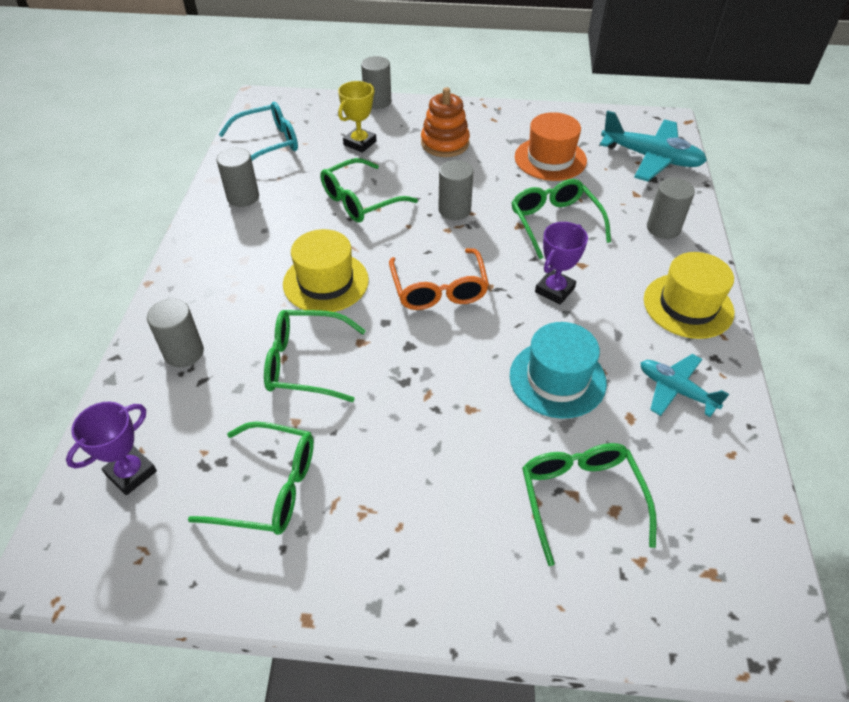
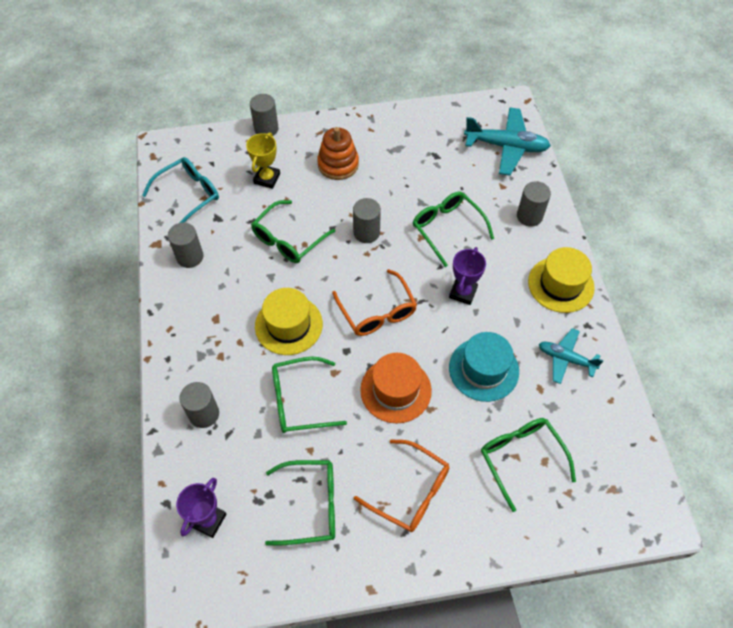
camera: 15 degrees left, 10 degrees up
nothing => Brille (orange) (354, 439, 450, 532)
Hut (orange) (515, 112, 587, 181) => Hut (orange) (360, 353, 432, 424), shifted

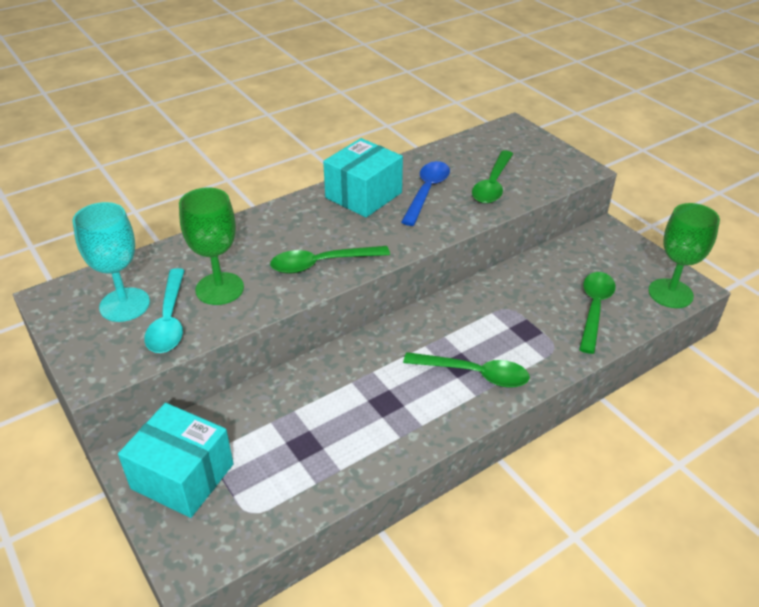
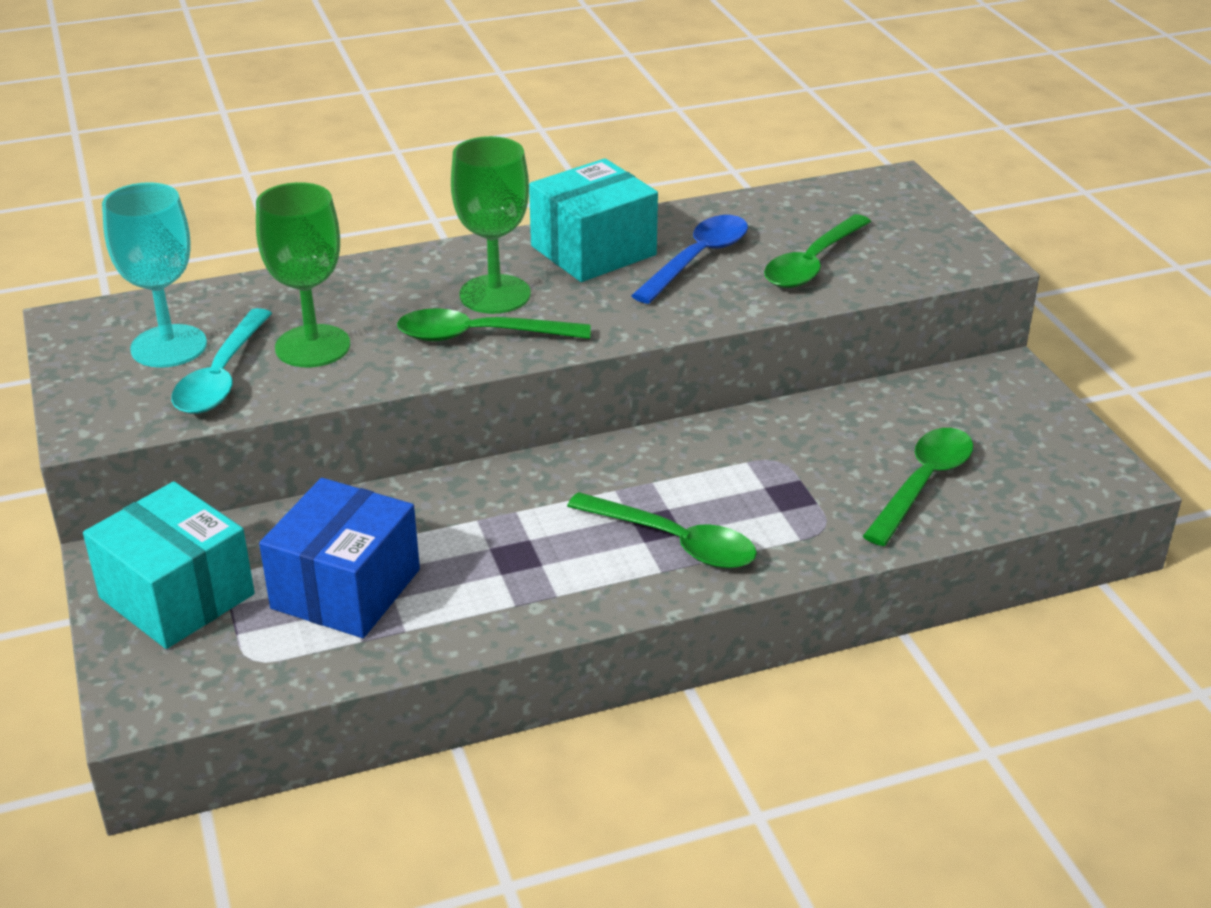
camera: 15 degrees right, 5 degrees down
nothing => Schachtel (blau) (259, 478, 420, 638)
Kelch (grün) (648, 203, 720, 308) => Kelch (grün) (451, 136, 531, 314), shifted

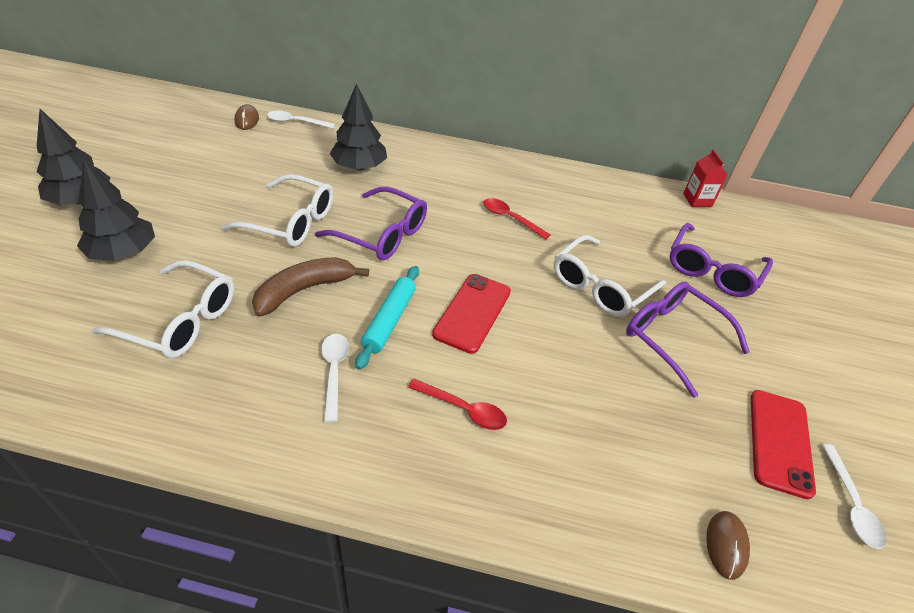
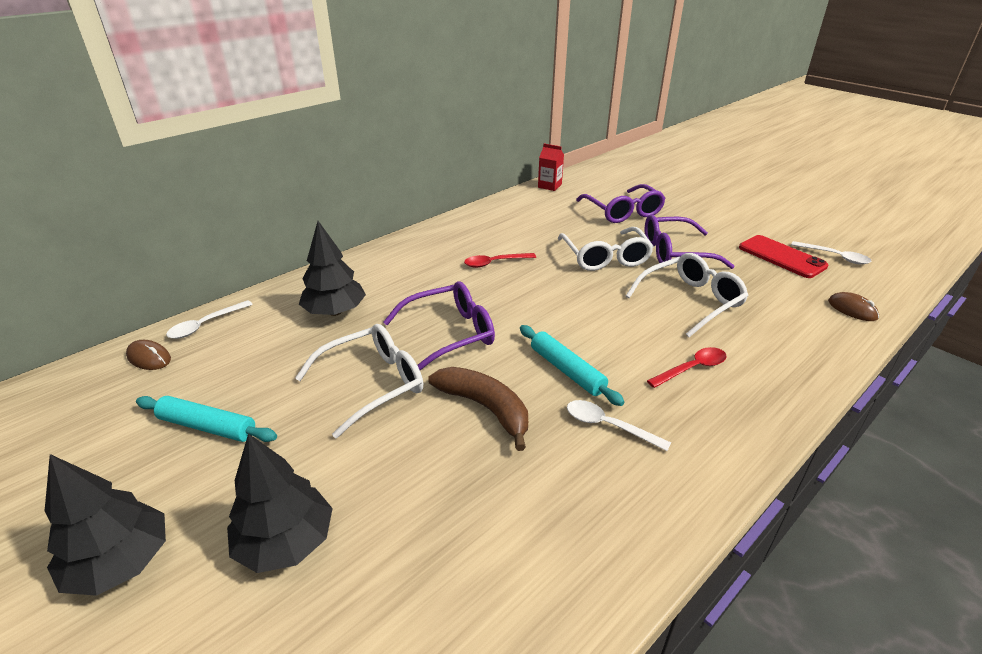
camera: 50 degrees left, 10 degrees down
Handy (rot) (432, 274, 511, 354) => nothing
nothing => Nudelholz (türkis) (136, 396, 277, 442)
Brille (weiß) (92, 260, 234, 358) => Brille (weiß) (626, 253, 749, 337), shifted
Banane (braun) (252, 257, 369, 317) => Banane (braun) (428, 367, 528, 451), 135 degrees clockwise

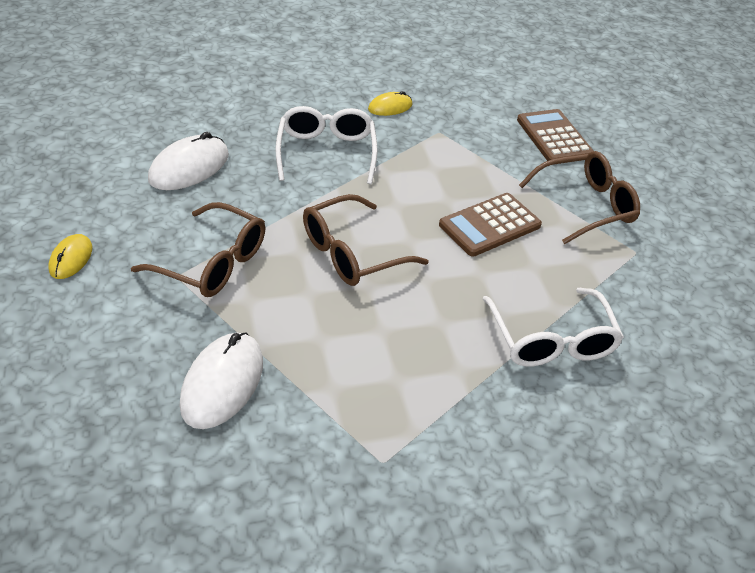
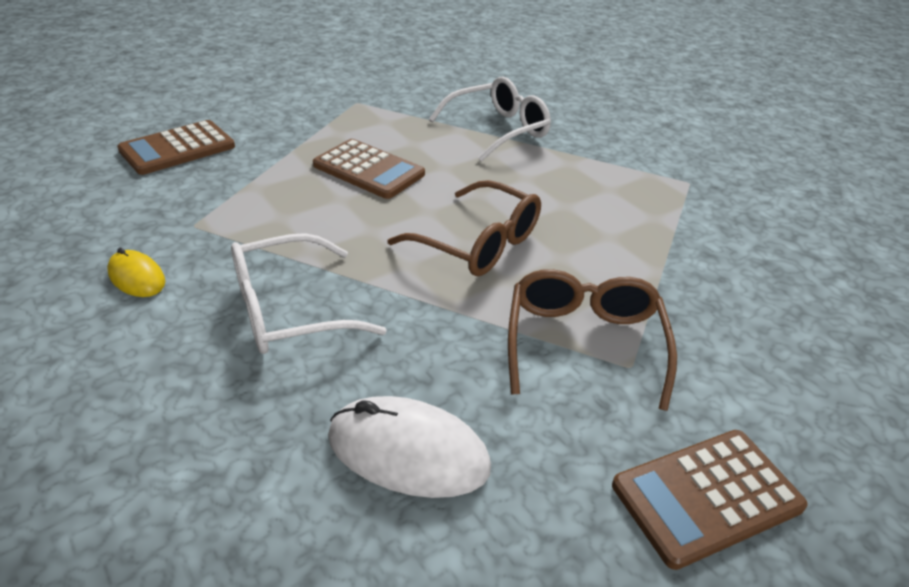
camera: 110 degrees left, 5 degrees down
Computermaus (weiß) (179, 333, 263, 429) => nothing
Brille (braun) (519, 151, 640, 244) => nothing
Computermaus (gelb) (48, 234, 92, 279) => Taschenrechner (braun) (612, 430, 808, 570)

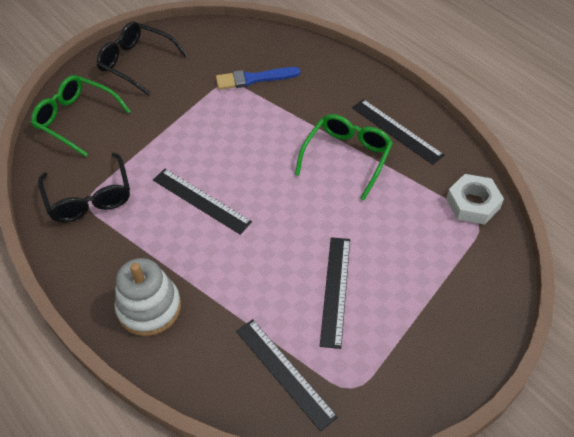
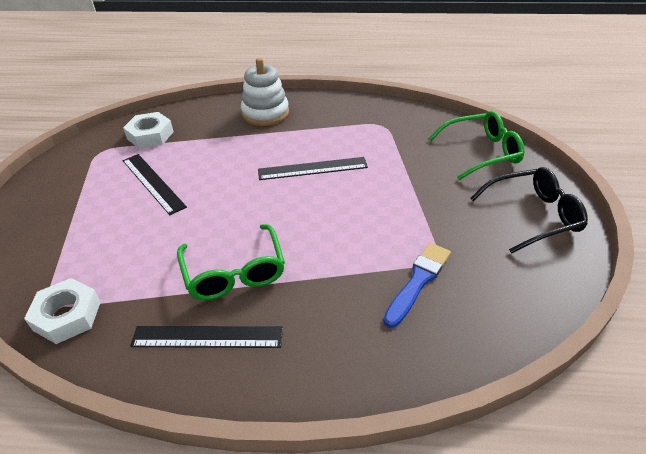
camera: 135 degrees right, 10 degrees down
Brille (schwarz) (38, 153, 130, 222) => nothing
Lineal (schwarz) (236, 319, 338, 431) => Sechskantmutter (weiß) (123, 112, 174, 148)

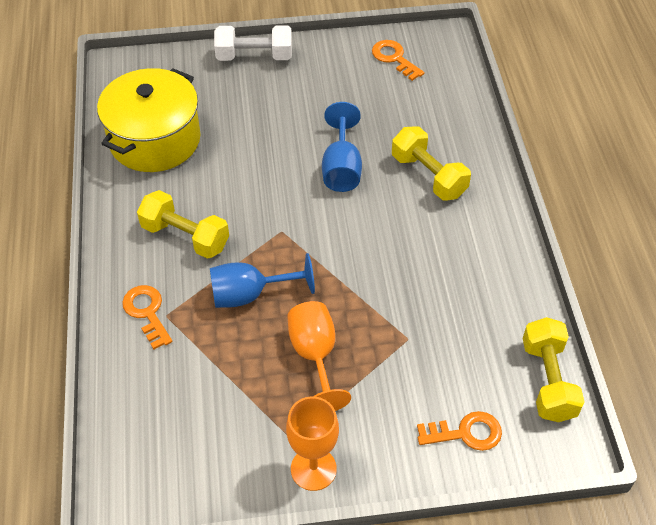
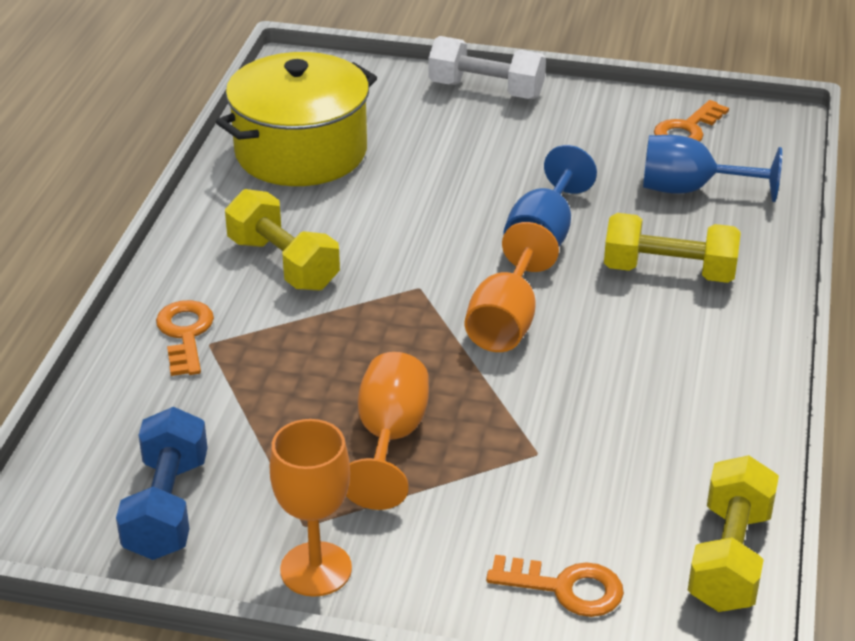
camera: 20 degrees right, 15 degrees down
nothing => Hantel (blau) (116, 407, 208, 560)
nothing => Kelch (orange) (465, 222, 559, 352)
Kelch (blau) (210, 253, 315, 308) => Kelch (blau) (643, 135, 782, 202), shifted
Schlüssel (orange) (372, 40, 424, 81) => Schlüssel (orange) (654, 100, 729, 142), 120 degrees counterclockwise
Hantel (gelb) (392, 126, 471, 200) => Hantel (gelb) (604, 213, 741, 283), 60 degrees counterclockwise

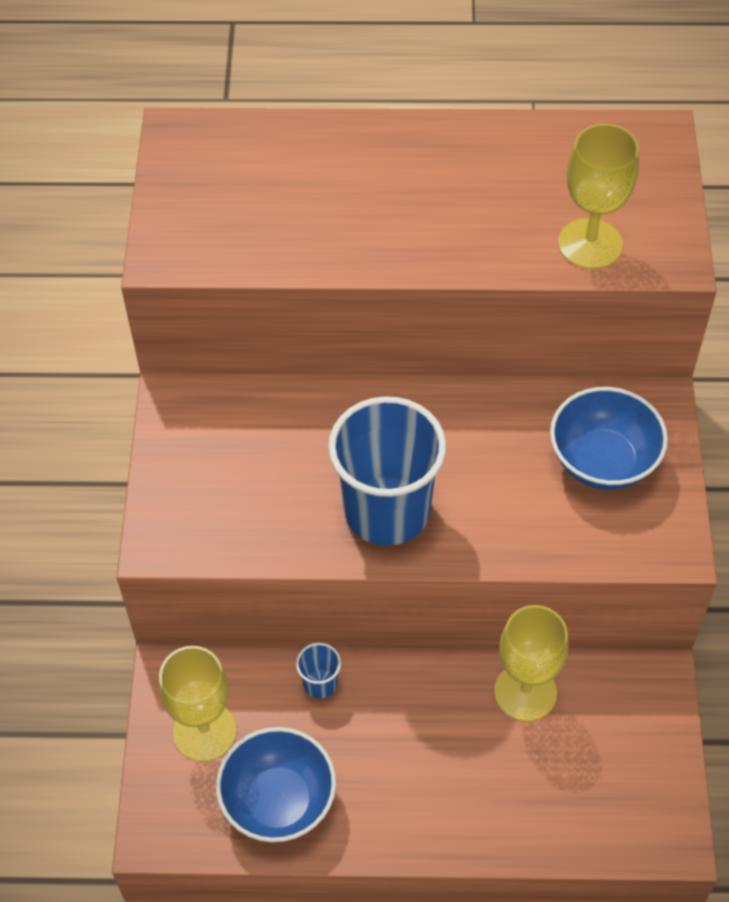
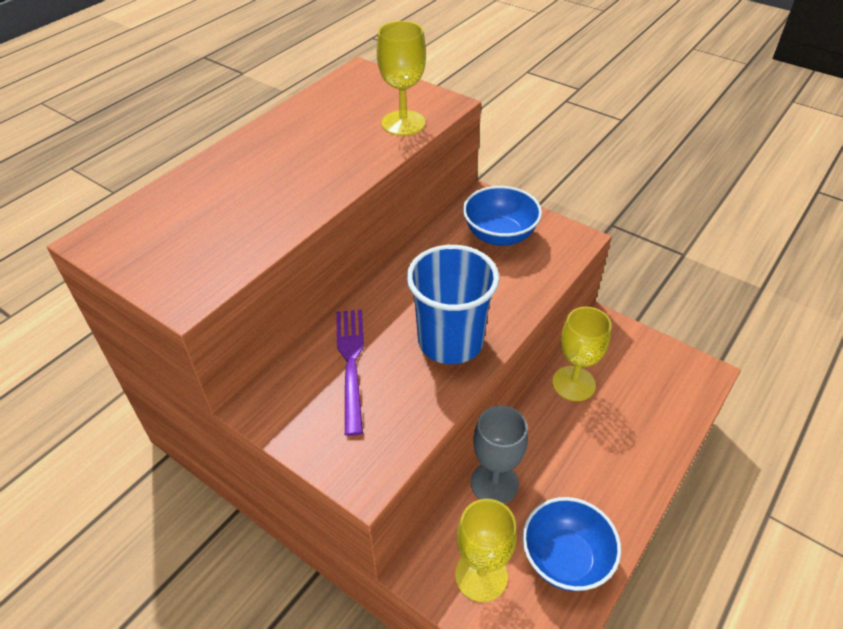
camera: 55 degrees left, 10 degrees down
nothing => Gabel (lila) (336, 310, 364, 436)
Becher (blau) (296, 643, 341, 699) => Kelch (grau) (471, 405, 528, 504)

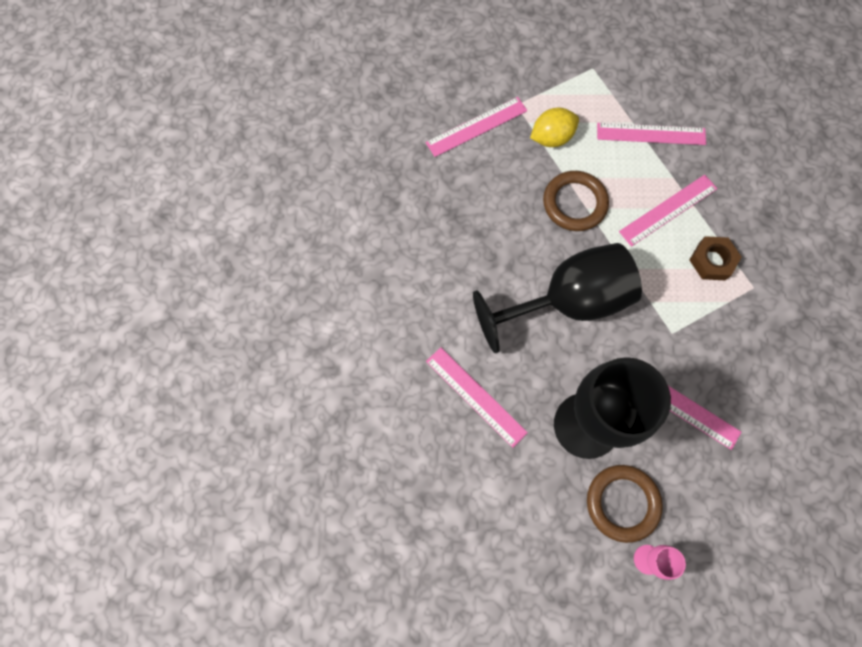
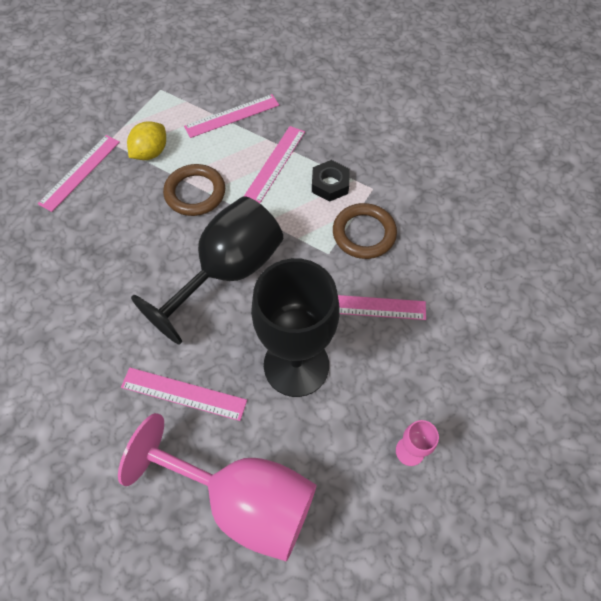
camera: 30 degrees left, 10 degrees down
nothing => Kelch (rosa) (118, 413, 317, 562)
Ring (braun) (587, 465, 663, 543) => Ring (braun) (333, 203, 397, 259), shifted
Sechskantmutter (braun) (689, 236, 742, 280) => Sechskantmutter (schwarz) (312, 160, 350, 202)

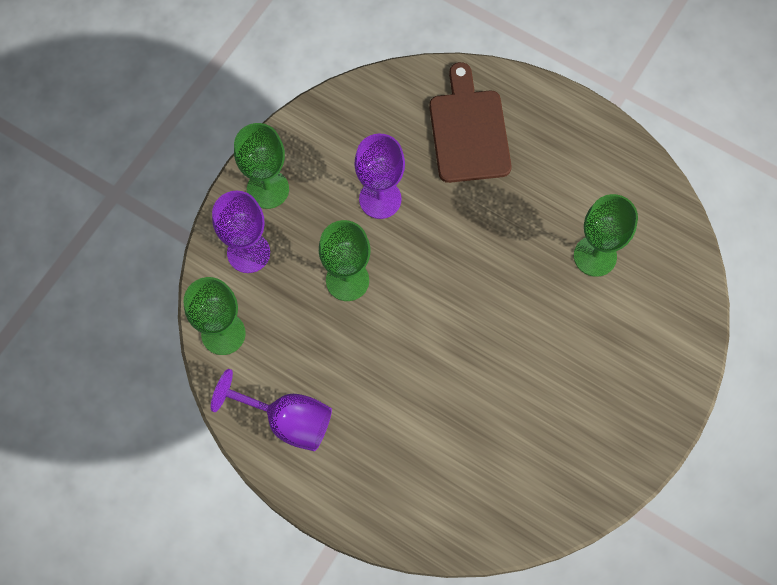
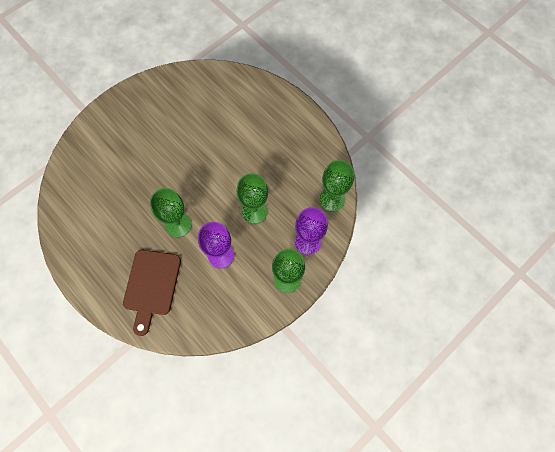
camera: 165 degrees left, 0 degrees up
Kelch (lila) (211, 369, 332, 451) => nothing
Kelch (grün) (574, 194, 638, 277) => Kelch (grün) (150, 188, 192, 237), shifted

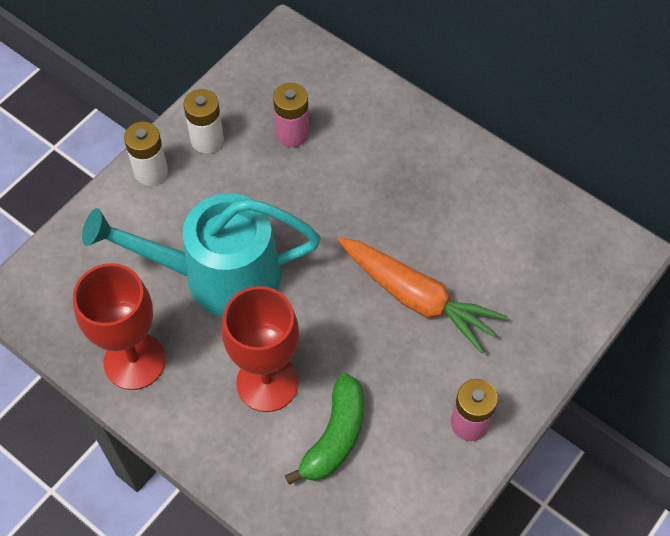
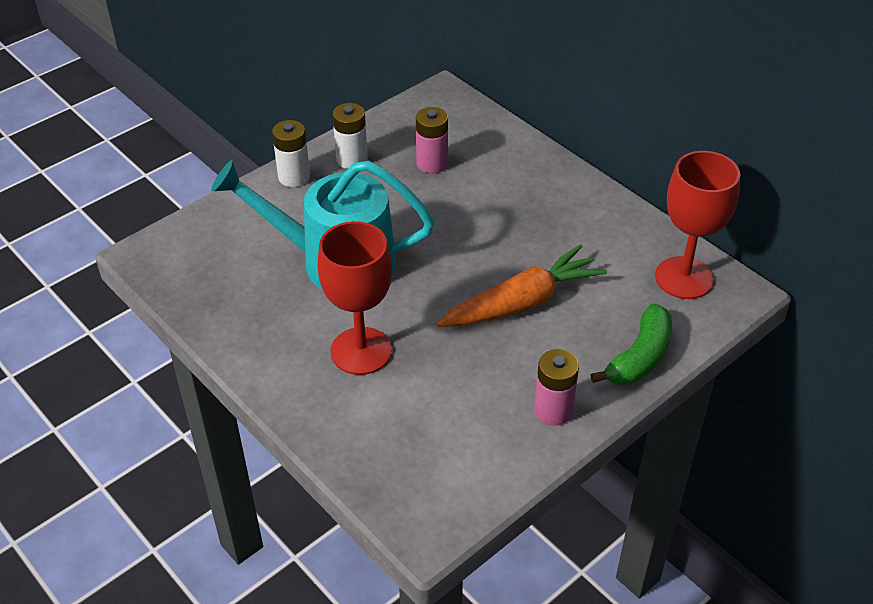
camera: 10 degrees right, 15 degrees down
Kelch (rot) (73, 263, 166, 390) => Kelch (rot) (655, 151, 740, 299), shifted
Banane (grün) (285, 373, 364, 485) => Banane (grün) (591, 303, 672, 385), shifted
Karotte (orange) (338, 237, 507, 354) => Karotte (orange) (437, 244, 607, 327), 75 degrees counterclockwise

